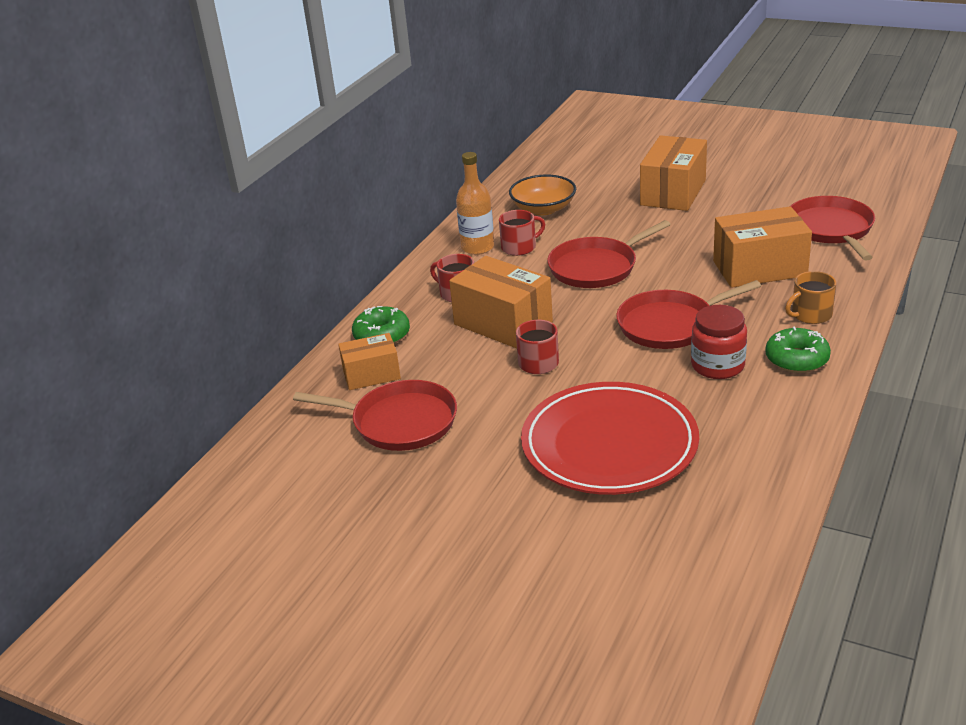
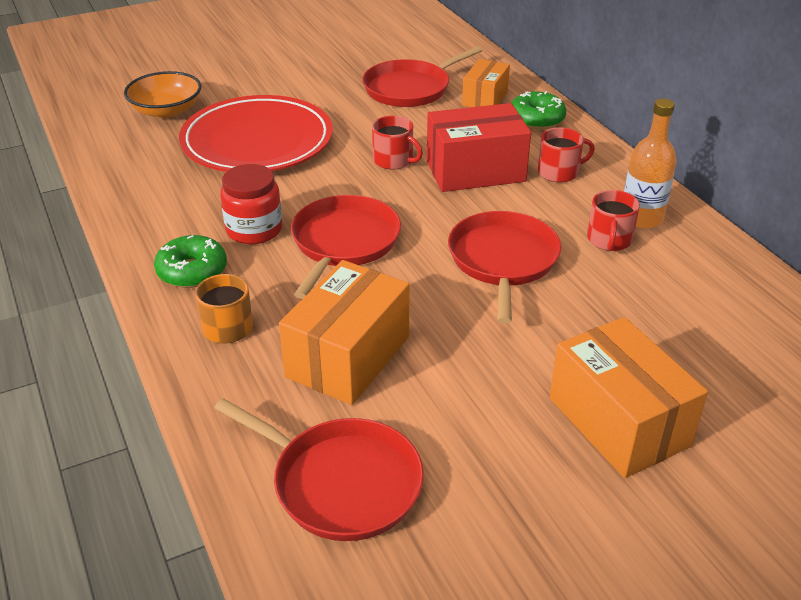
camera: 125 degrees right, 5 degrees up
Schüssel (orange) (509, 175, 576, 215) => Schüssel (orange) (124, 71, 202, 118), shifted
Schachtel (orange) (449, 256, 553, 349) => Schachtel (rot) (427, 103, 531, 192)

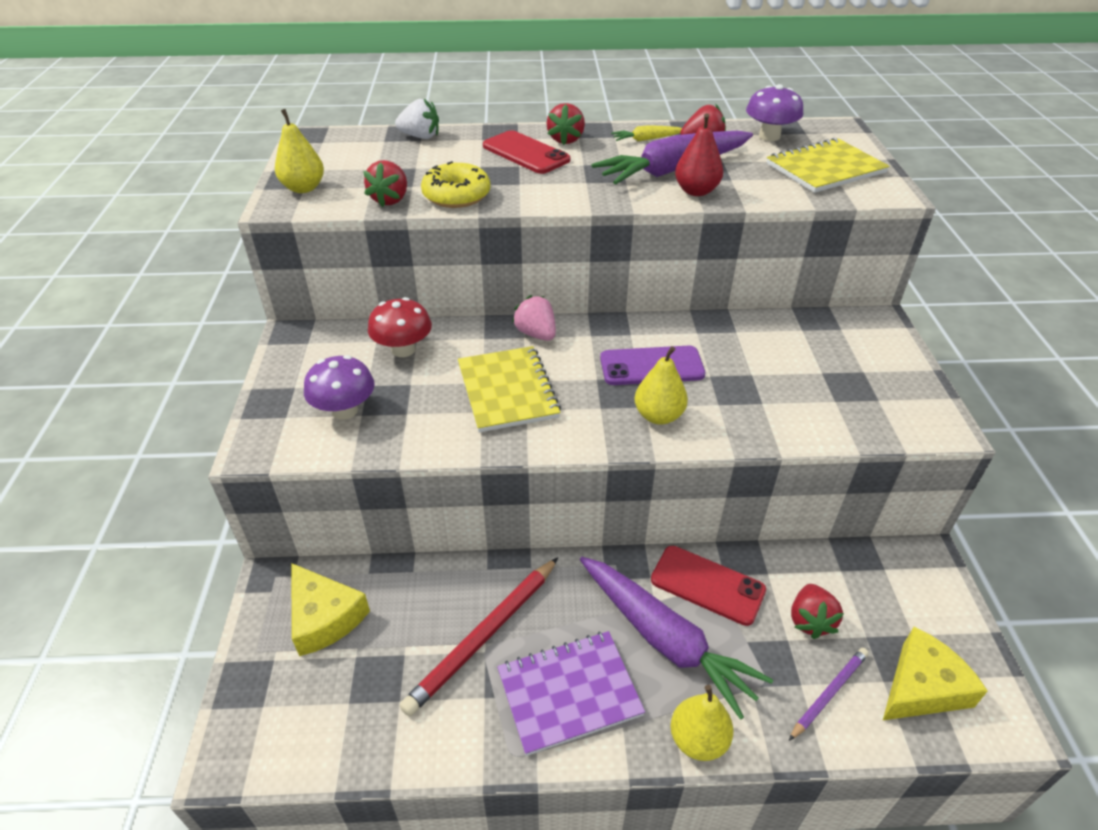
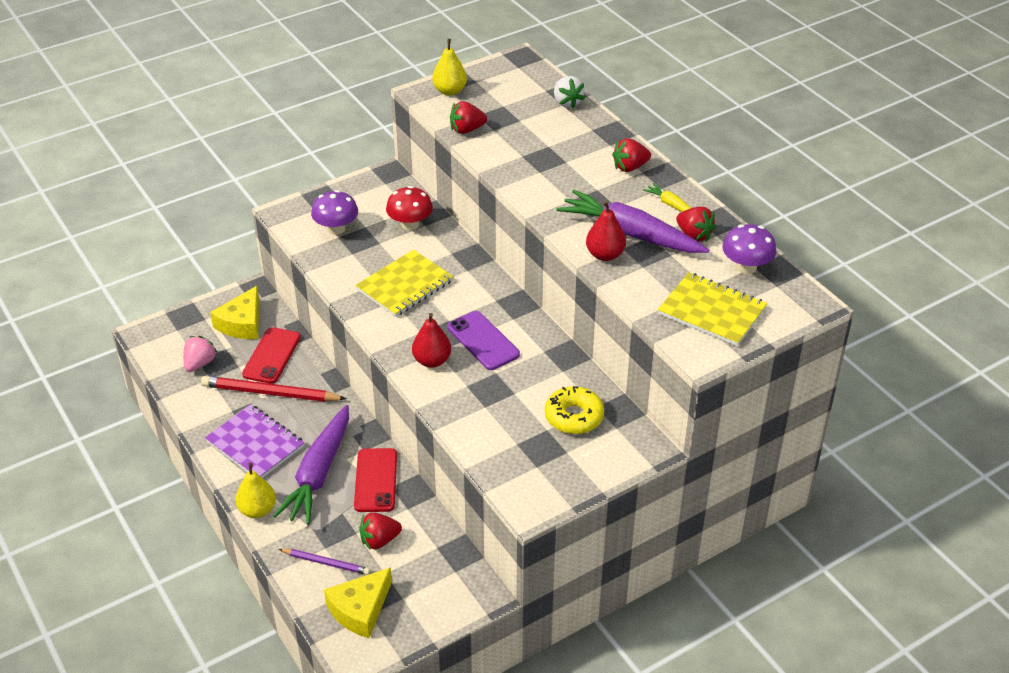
camera: 60 degrees right, 0 degrees up
Donut (gelb) (421, 161, 491, 208) => Donut (gelb) (545, 386, 604, 434), shifted
Handy (rot) (483, 130, 571, 174) => Handy (rot) (242, 327, 301, 384), shifted
Erdbeere (rosa) (512, 295, 556, 341) => Erdbeere (rosa) (183, 336, 217, 372), shifted
Birne (gelb) (635, 346, 688, 425) => Birne (rot) (412, 313, 451, 368)
Käse (gelb) (883, 627, 988, 720) => Käse (gelb) (324, 567, 392, 638), 105 degrees clockwise

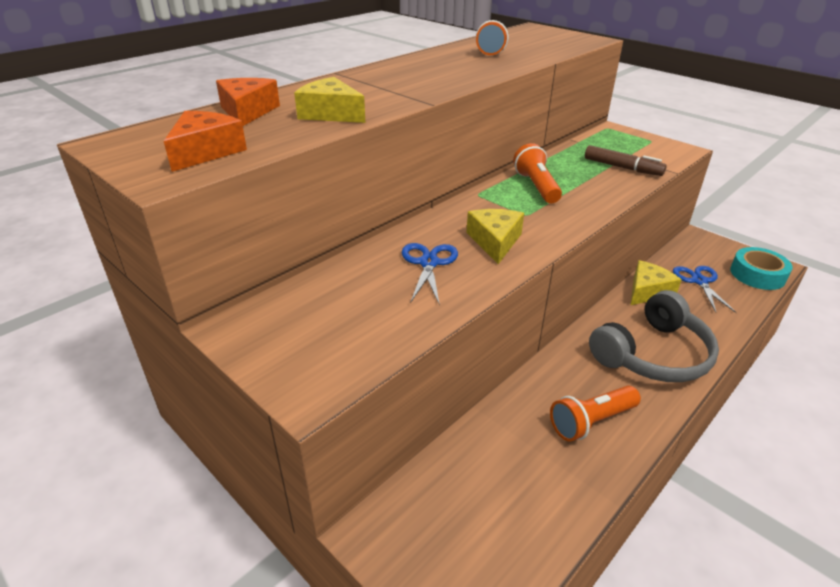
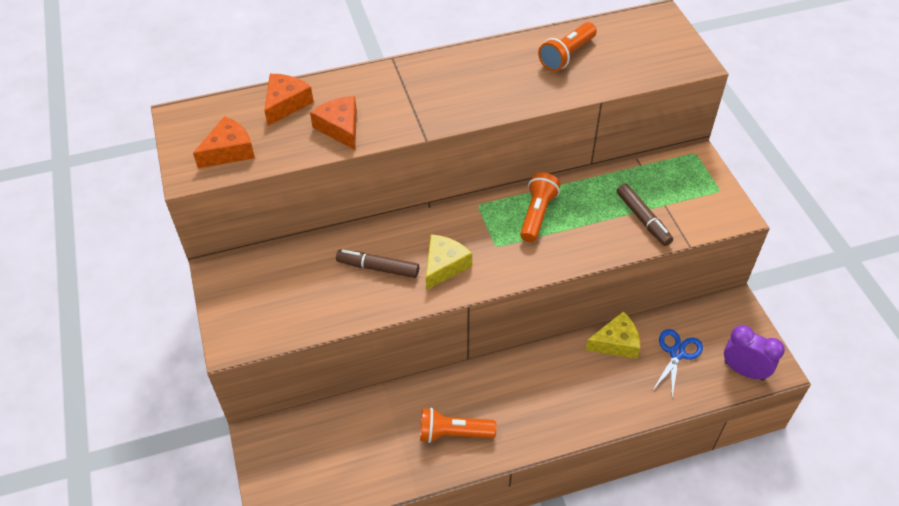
camera: 30 degrees right, 15 degrees up
Kopfhörer (grau) (589, 290, 719, 382) => nothing
Schere (blau) (402, 243, 458, 306) => Filzstift (braun) (336, 249, 419, 278)
Klebeband (türkis) (730, 247, 793, 290) => Wecker (lila) (724, 325, 785, 380)
Käse (gelb) (294, 77, 365, 123) => Käse (orange) (310, 96, 357, 150)

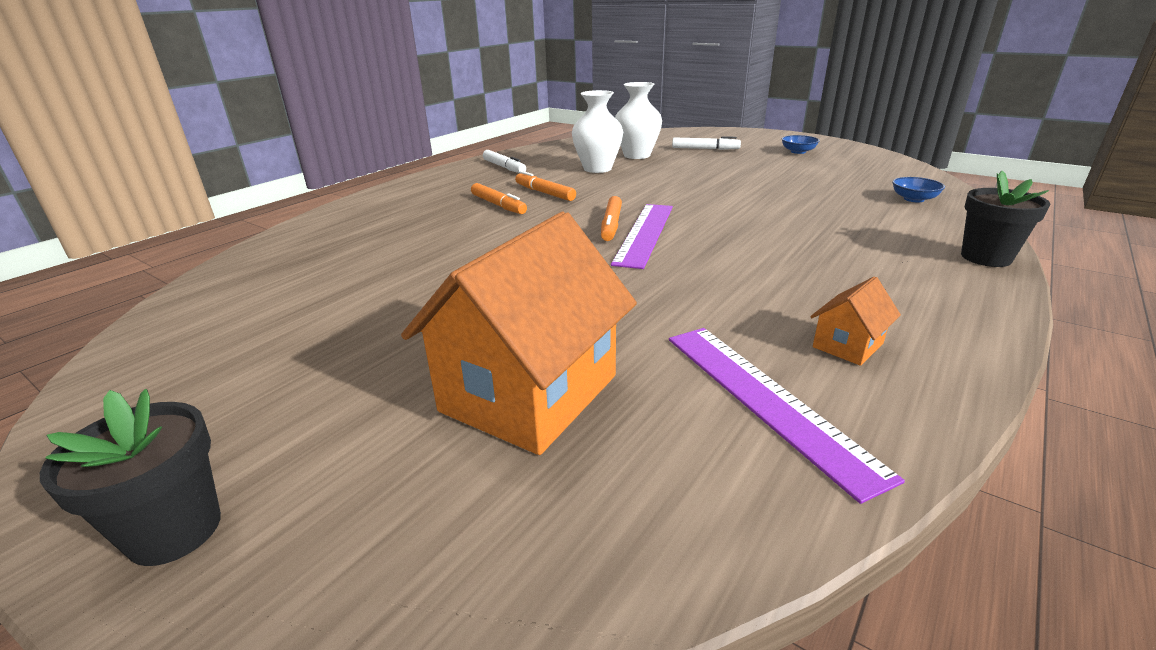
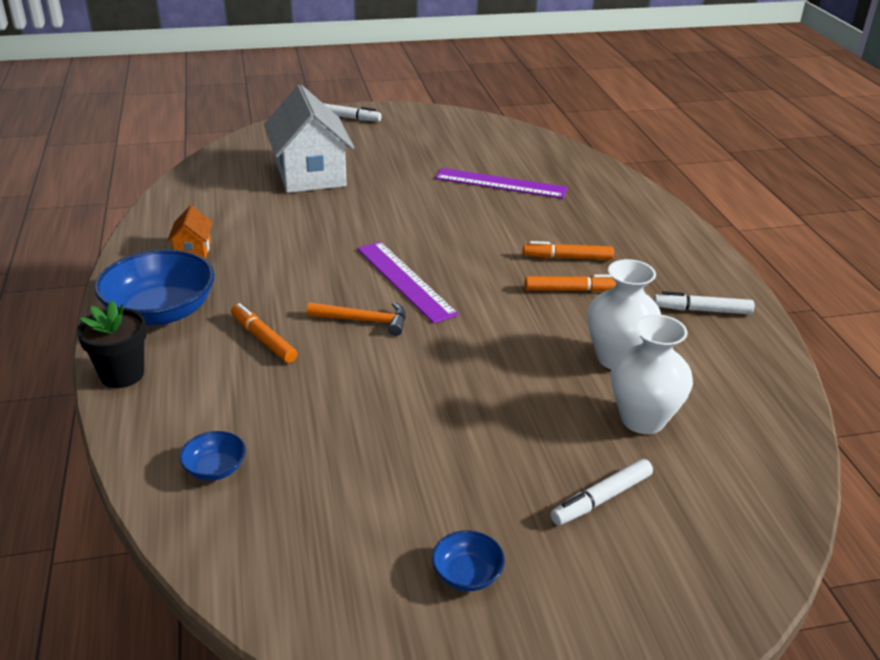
camera: 130 degrees right, 5 degrees up
nothing => Schüssel (blau) (94, 250, 215, 325)
nothing => Hammer (orange) (307, 302, 406, 336)
Filzstift (orange) (601, 196, 622, 241) => Filzstift (orange) (231, 303, 297, 363), shifted
Lineal (lila) (669, 328, 905, 504) => Lineal (lila) (435, 168, 568, 199), shifted
Blumentopf (schwarz) (40, 389, 221, 566) => Filzstift (weiß) (323, 103, 381, 122)
Haus (orange) (401, 212, 637, 455) => Haus (weiß) (264, 85, 354, 193)

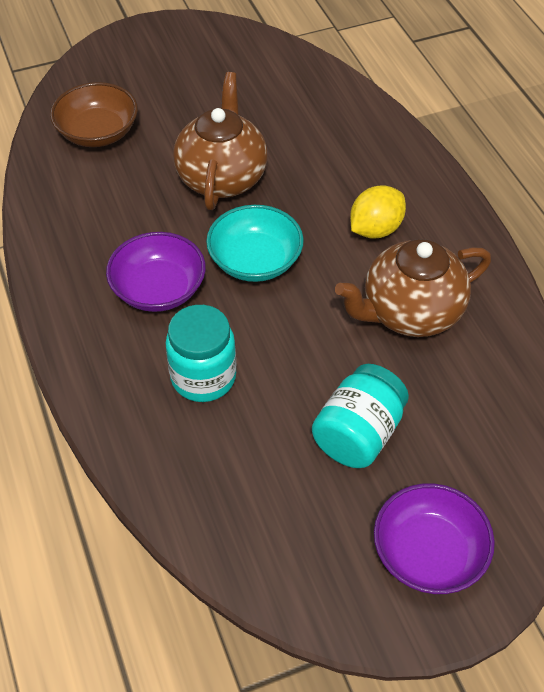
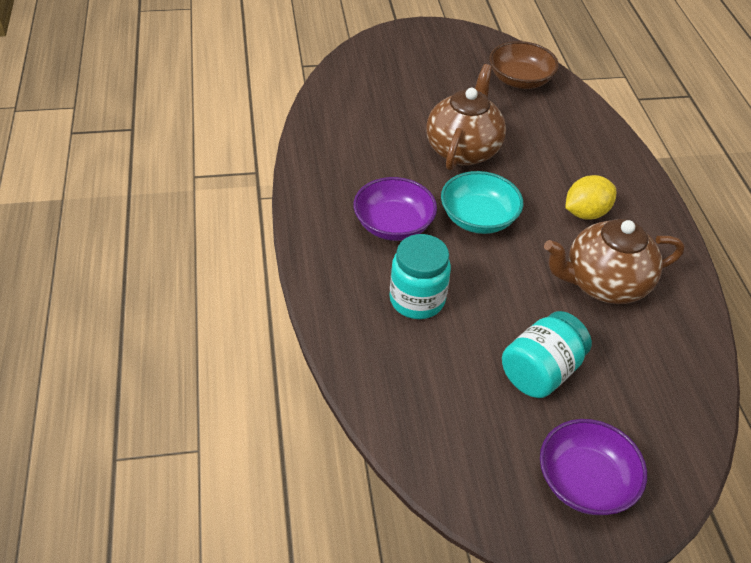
camera: 10 degrees right, 5 degrees down
Schüssel (braun) (50, 82, 138, 147) => Schüssel (braun) (489, 41, 559, 89), shifted

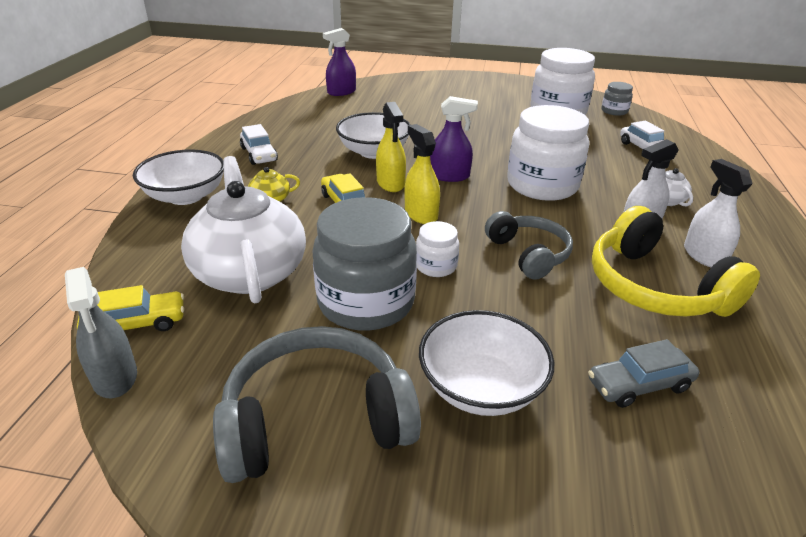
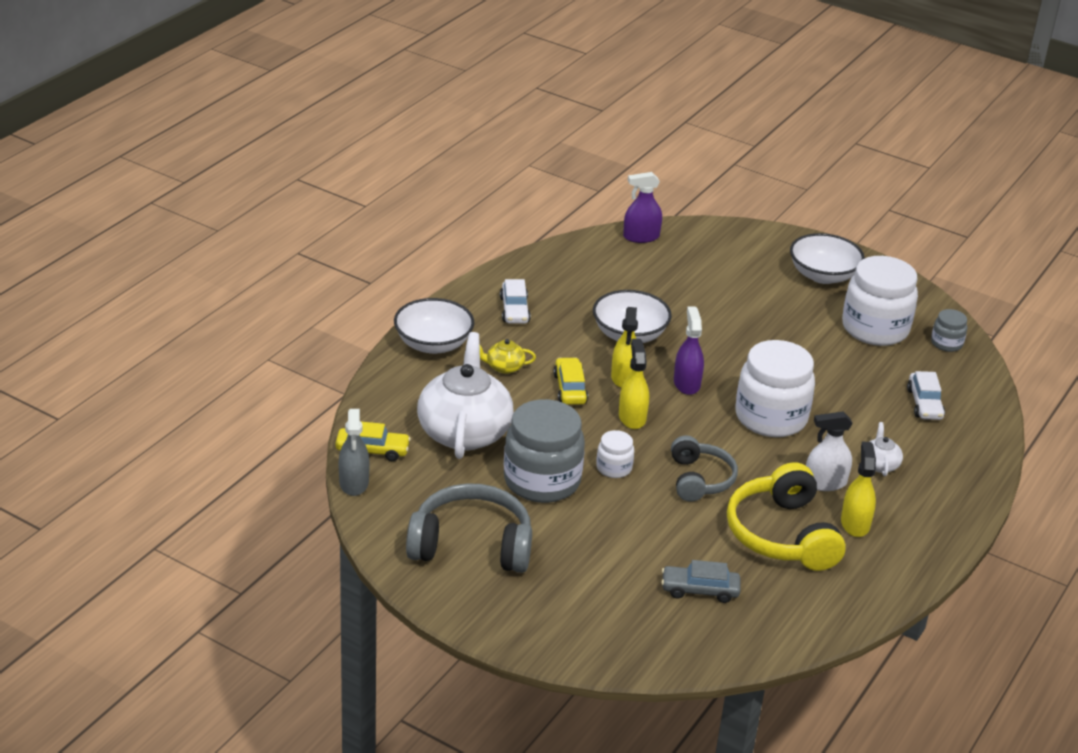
camera: 20 degrees right, 0 degrees up
Schüssel (weiß) (419, 310, 554, 416) => Schüssel (weiß) (790, 233, 865, 284), shifted
Sprühflasche (weiß) (684, 159, 753, 267) => Sprühflasche (gelb) (841, 441, 876, 537)
Sprühflasche (lila) (430, 96, 478, 182) => Sprühflasche (lila) (674, 307, 704, 395), 120 degrees counterclockwise

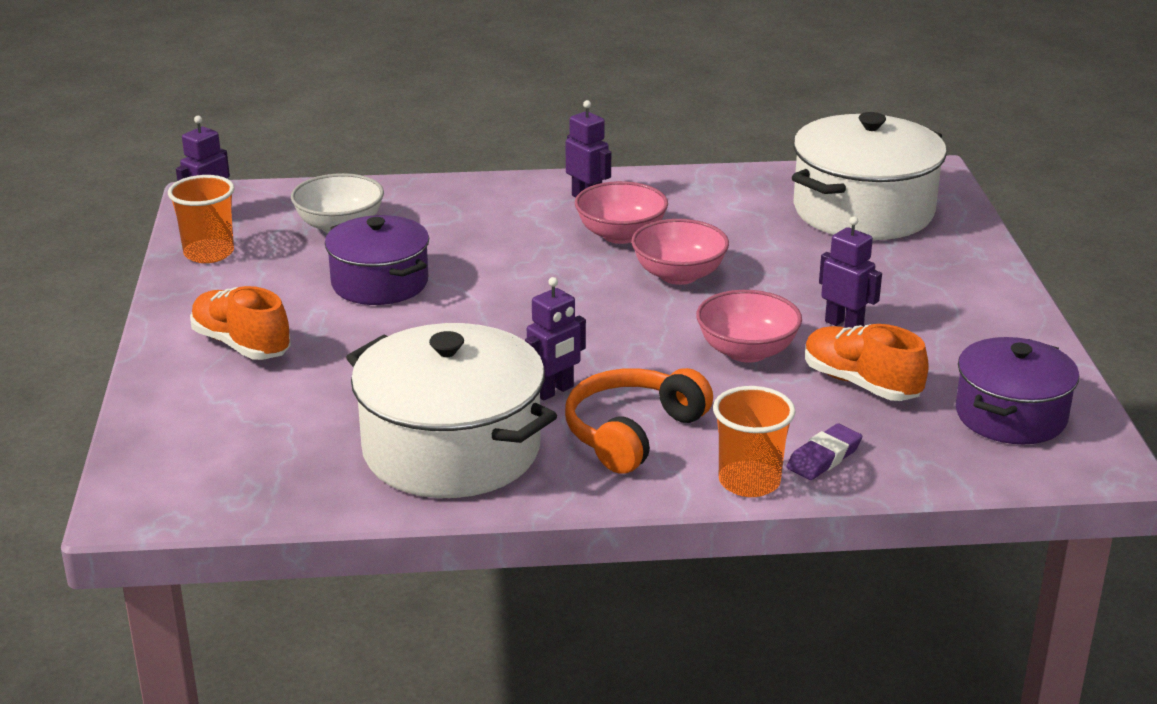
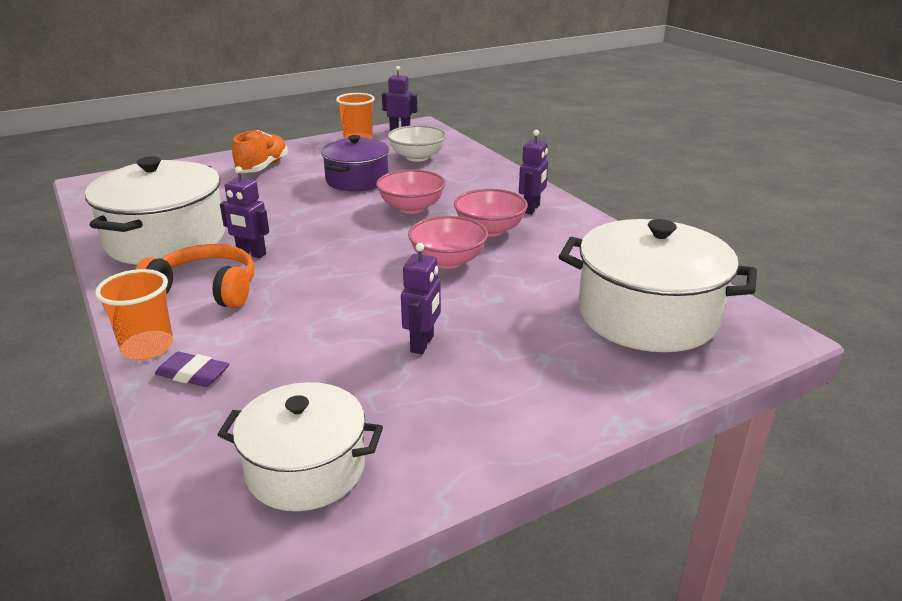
camera: 65 degrees right, 0 degrees up
Schuh (orange) (805, 324, 929, 401) => nothing
Schüssel (rosa) (696, 290, 802, 363) => Schüssel (rosa) (376, 170, 446, 214), shifted
Kochtopf (lila) (956, 337, 1079, 444) => Kochtopf (weiß) (217, 382, 383, 511)

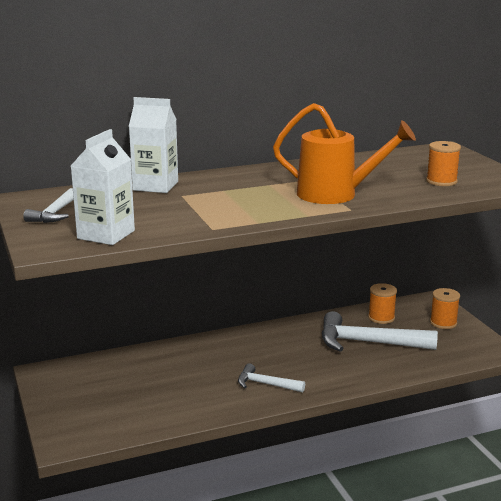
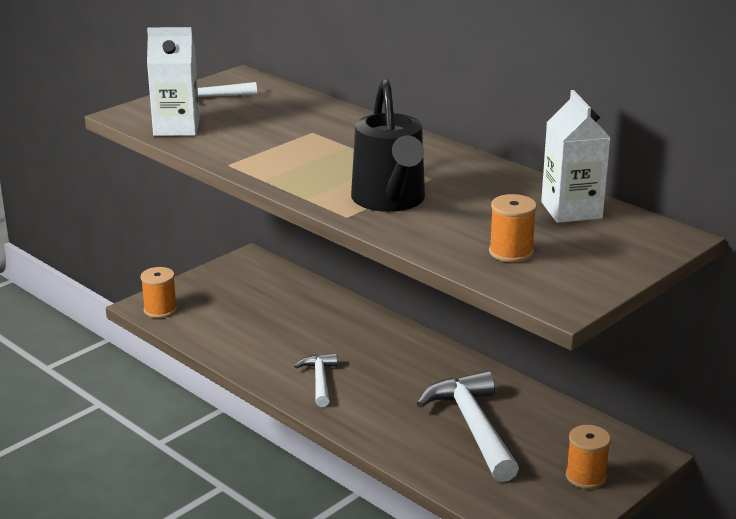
camera: 65 degrees right, 5 degrees up
Getränkekarton (weiß) (129, 97, 178, 193) => Getränkekarton (weiß) (541, 90, 611, 223), shifted
Garnrolle (orange) (368, 283, 397, 324) => Garnrolle (orange) (141, 267, 177, 318), shifted
Gießkanne (orange) (273, 103, 416, 204) => Gießkanne (schwarz) (351, 79, 425, 212)

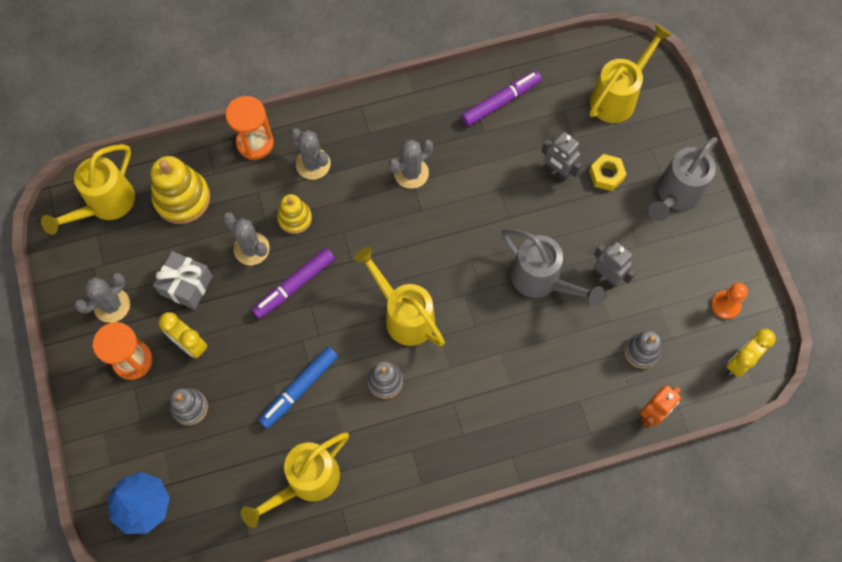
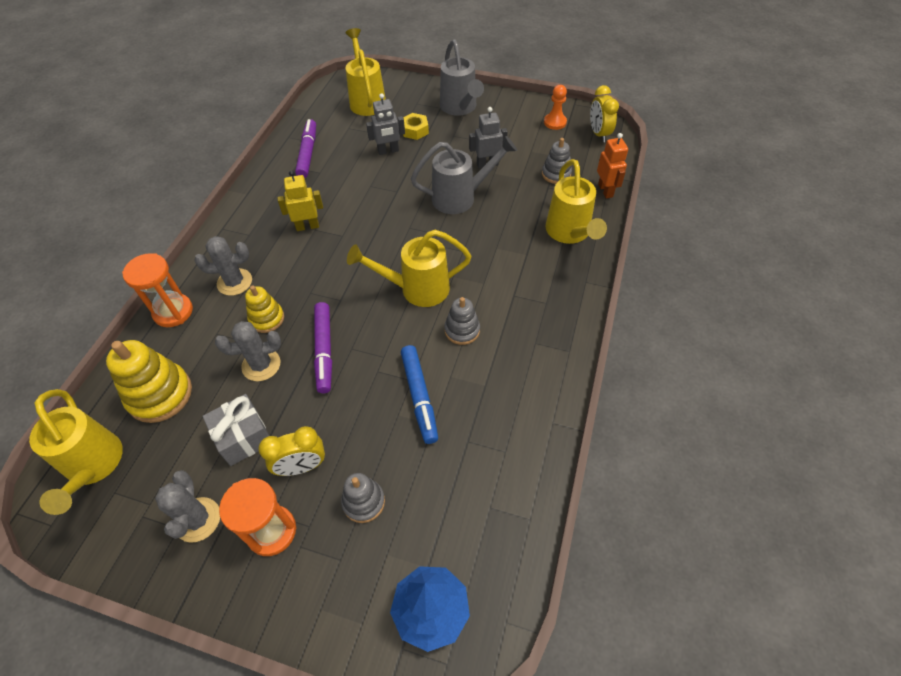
camera: 55 degrees left, 15 degrees down
Gießkanne (gelb) (241, 432, 349, 528) => Gießkanne (gelb) (546, 159, 607, 244), shifted
Kaktus (grau) (389, 139, 433, 189) => Roboter (gelb) (277, 170, 323, 231)

